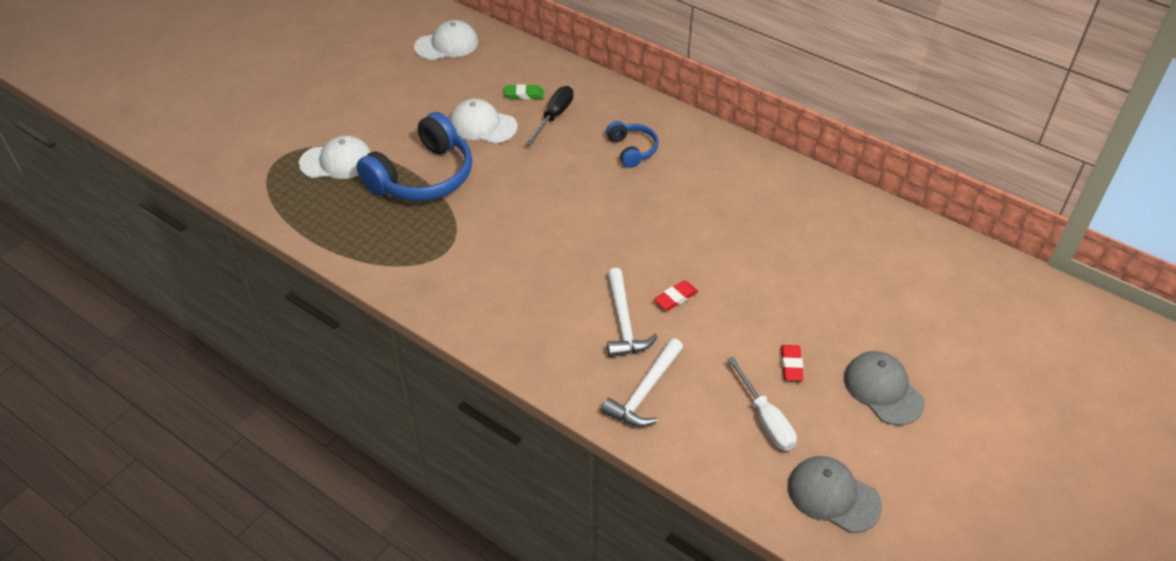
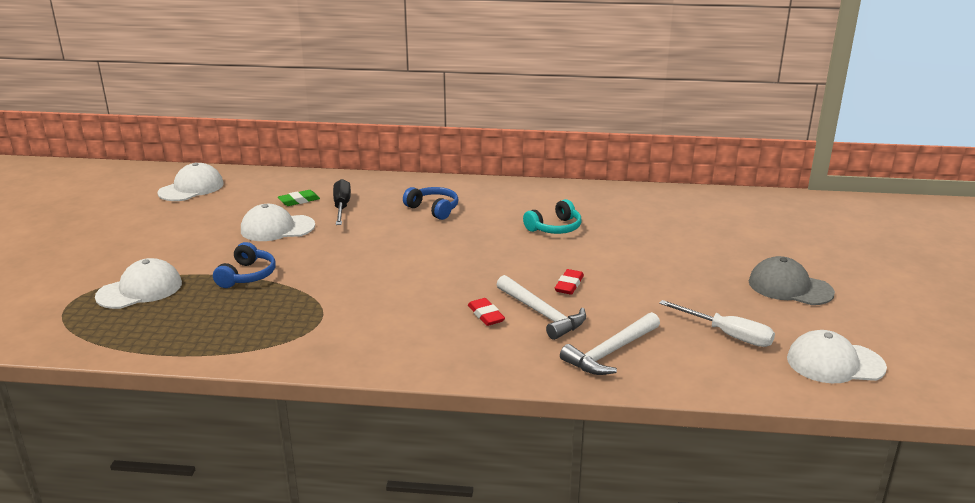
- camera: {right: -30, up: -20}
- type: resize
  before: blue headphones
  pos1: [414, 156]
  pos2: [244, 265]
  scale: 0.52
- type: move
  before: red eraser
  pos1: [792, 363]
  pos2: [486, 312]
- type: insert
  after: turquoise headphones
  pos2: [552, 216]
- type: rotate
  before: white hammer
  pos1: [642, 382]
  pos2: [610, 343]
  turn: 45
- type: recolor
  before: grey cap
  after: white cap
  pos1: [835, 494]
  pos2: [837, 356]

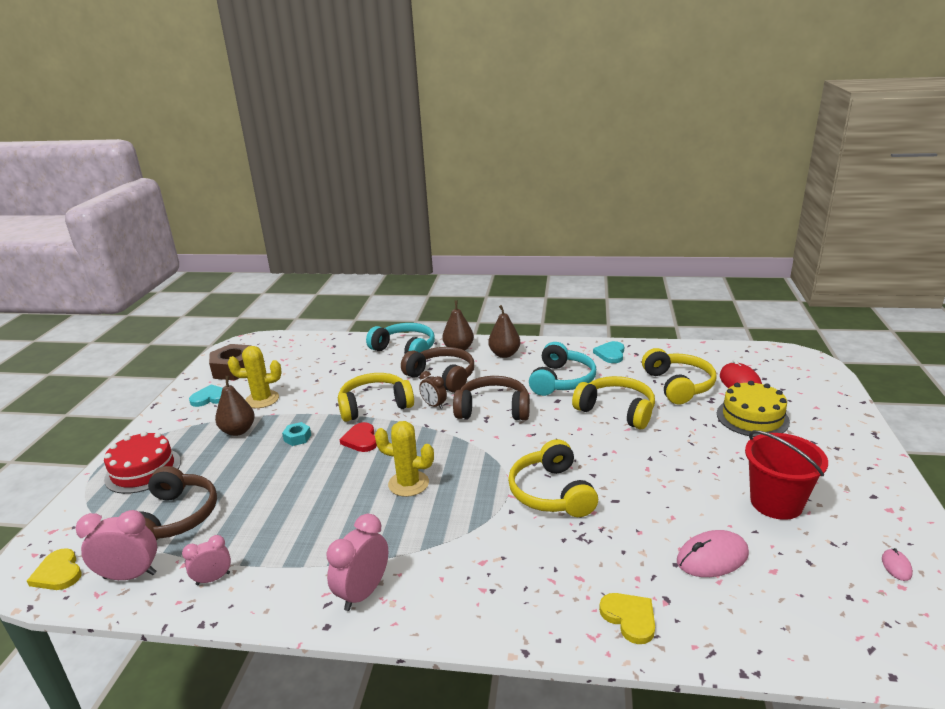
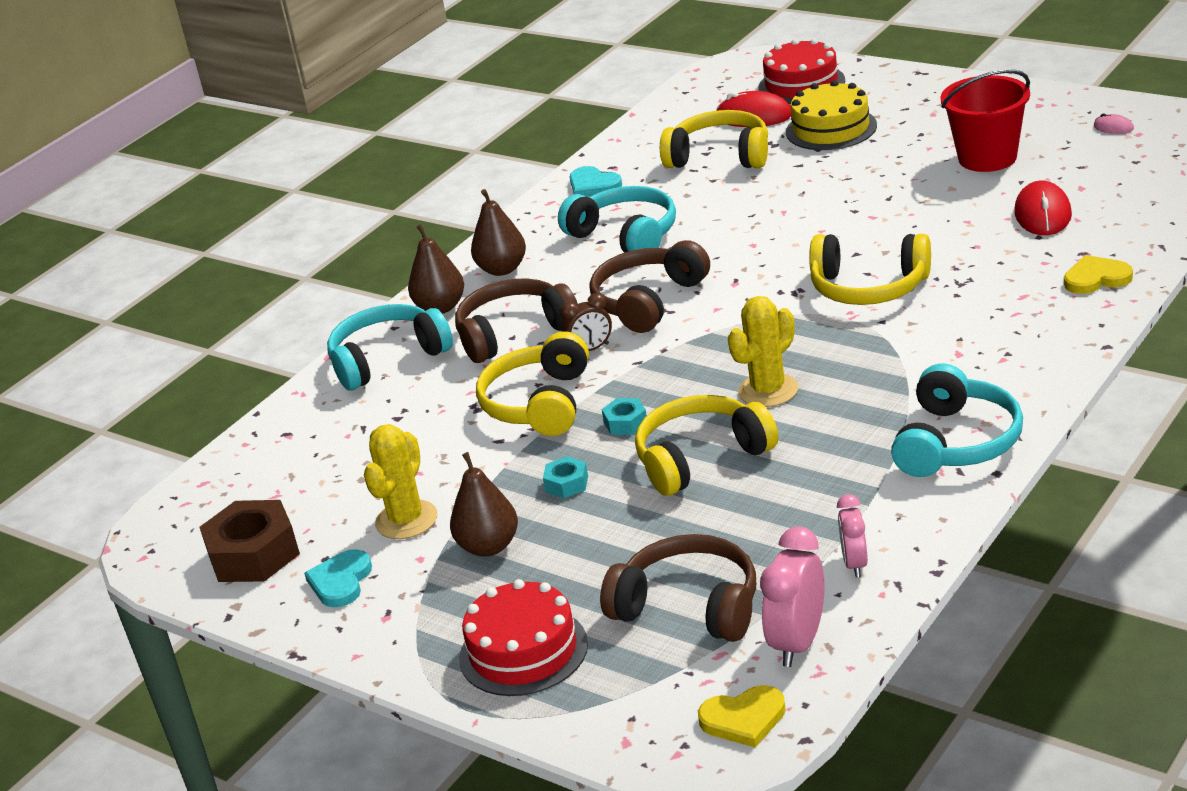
- camera: {right: -60, up: 5}
- type: replace
  before: red heart
  after: turquoise nut
  pos1: [358, 437]
  pos2: [624, 416]
- type: move
  before: yellow headphones
  pos1: [613, 402]
  pos2: [706, 445]
- type: insert
  after: red cake
  pos2: [801, 71]
- type: replace
  before: pink clock
  after: turquoise headphones
  pos1: [357, 562]
  pos2: [957, 420]
- type: recolor
  before: pink mouse
  after: red mouse
  pos1: [713, 553]
  pos2: [1043, 208]

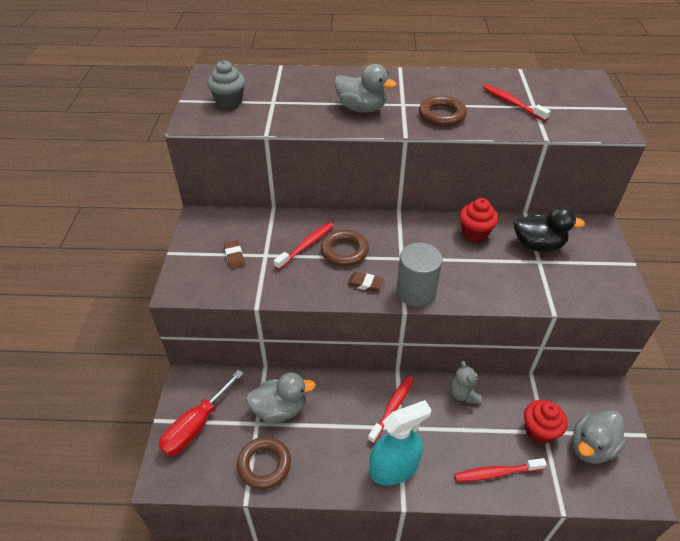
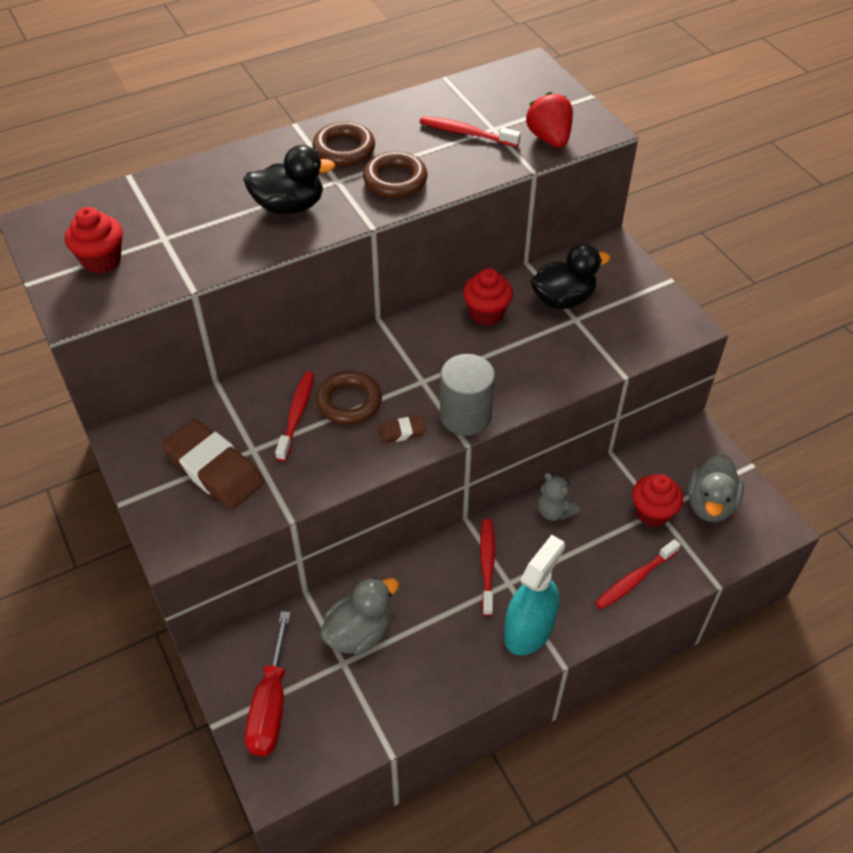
- camera: {right: -30, up: 5}
- type: recolor
  before: grey cupcake
  after: red cupcake
  pos1: [226, 84]
  pos2: [94, 240]
- type: resize
  before: brown eraser
  pos1: [234, 254]
  pos2: [213, 464]
  scale: 2.2
- type: recolor
  before: grey duck
  after: black duck
  pos1: [365, 88]
  pos2: [289, 179]
- type: move
  before: brown ring
  pos1: [264, 463]
  pos2: [343, 144]
- type: insert
  after: red strawberry
  pos2: [549, 120]

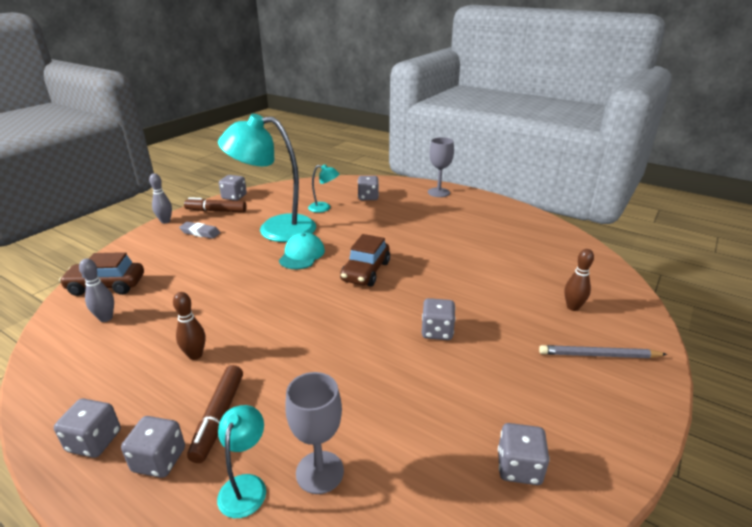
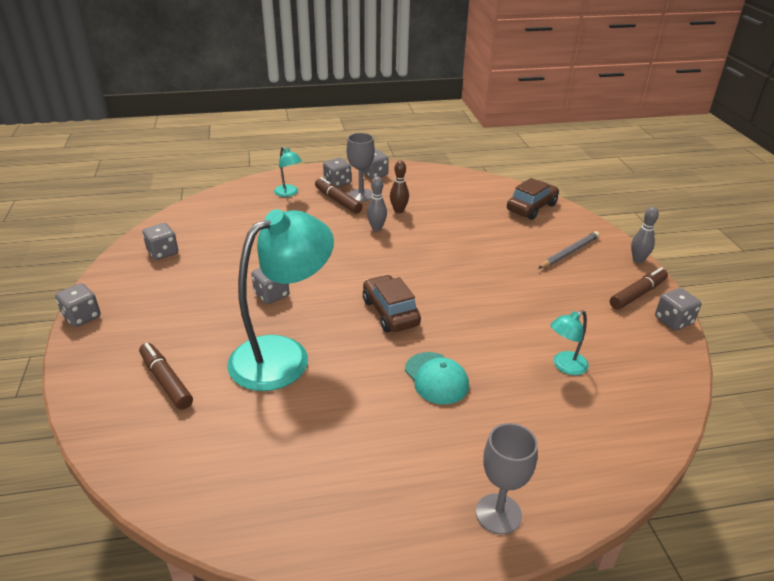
- camera: {right: 135, up: 5}
- type: move
  before: grey dice
  pos1: [368, 188]
  pos2: [78, 305]
- type: replace
  before: brown bowling pin
  after: brown marker
  pos1: [579, 280]
  pos2: [166, 376]
- type: move
  before: turquoise lamp
  pos1: [267, 178]
  pos2: [280, 300]
- type: move
  before: grey goblet
  pos1: [315, 433]
  pos2: [361, 167]
- type: move
  before: grey bowling pin
  pos1: [96, 290]
  pos2: [377, 204]
- type: move
  before: turquoise cap
  pos1: [302, 250]
  pos2: [437, 378]
- type: move
  before: grey pencil
  pos1: [603, 351]
  pos2: [569, 250]
- type: delete
  before: grey eraser
  pos1: [199, 230]

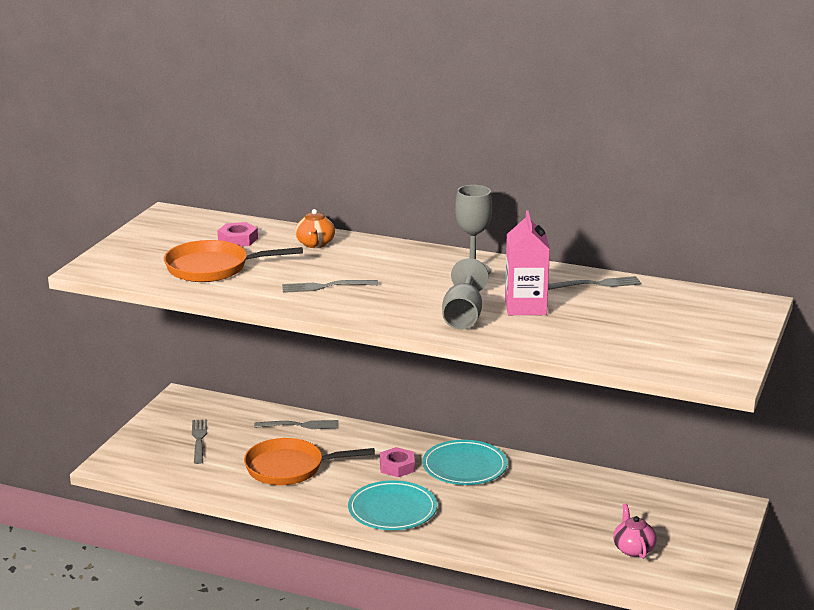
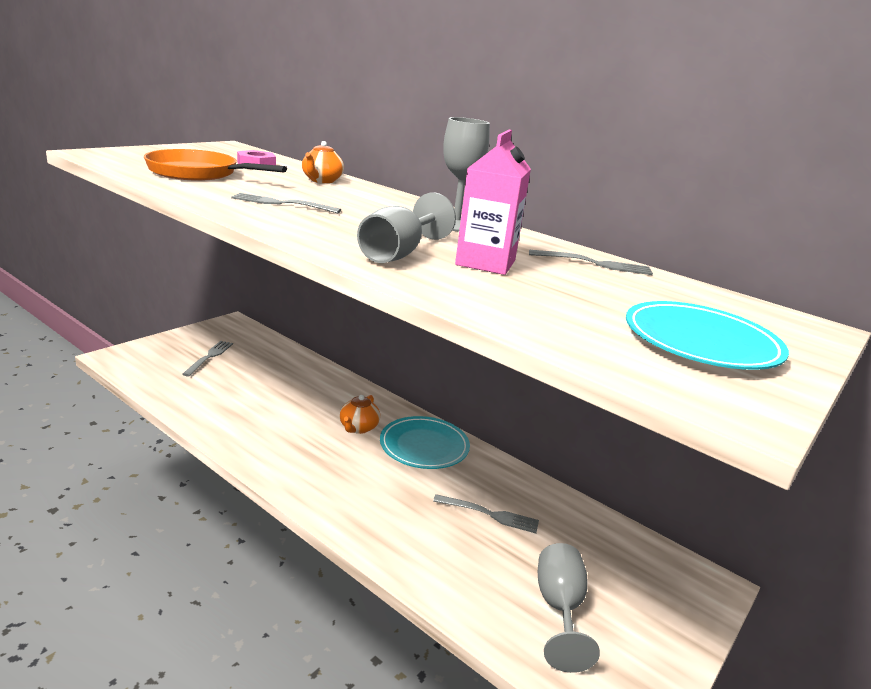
- camera: {right: 15, up: 0}
- type: replace
  before: pink nut
  after: orange teapot
  pos1: [397, 462]
  pos2: [360, 414]
- type: move
  before: grey fork
  pos1: [296, 424]
  pos2: [486, 513]
- type: replace
  before: pink teapot
  after: grey goblet
  pos1: [634, 531]
  pos2: [569, 608]
- type: move
  before: turquoise plate
  pos1: [392, 505]
  pos2: [707, 335]
- type: delete
  before: orange pan
  pos1: [309, 461]

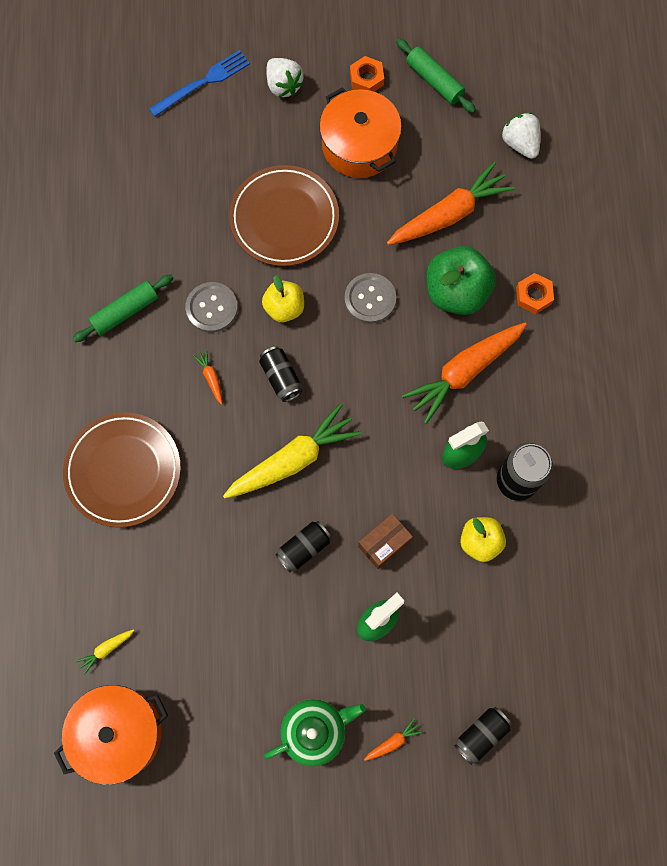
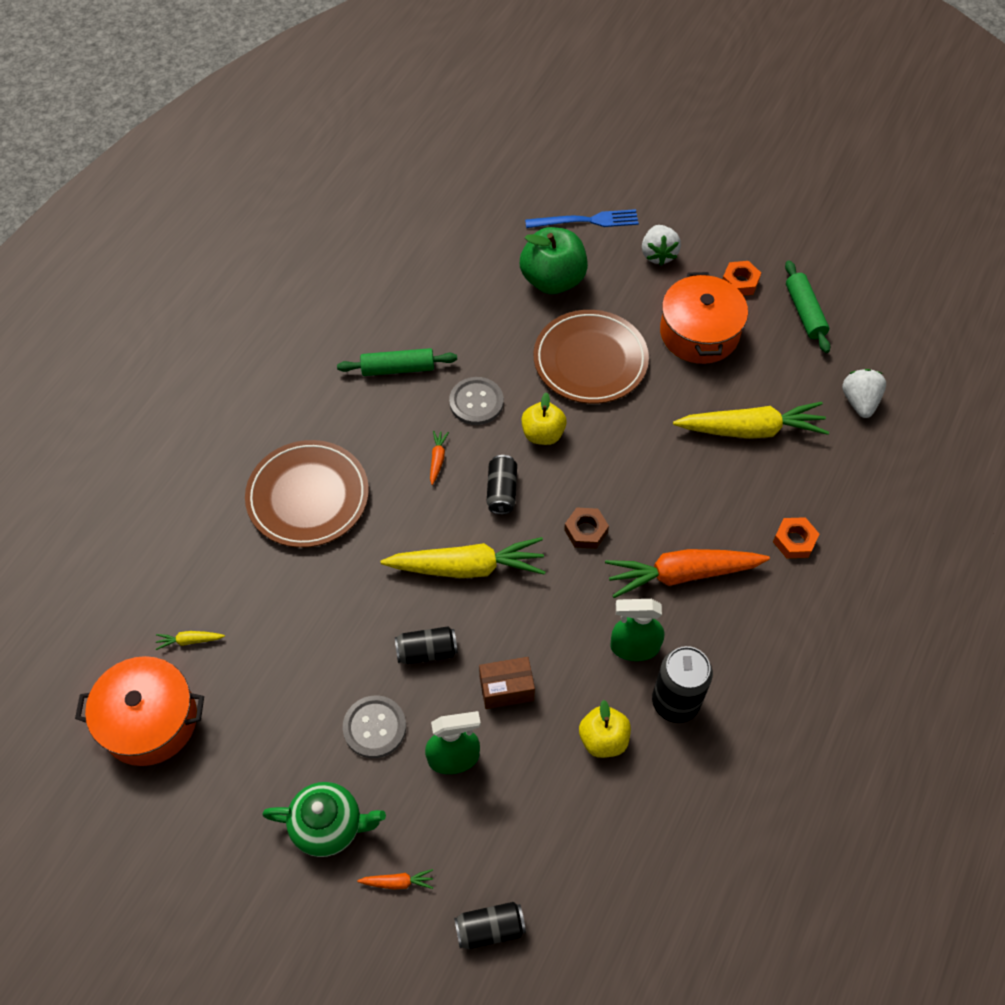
- camera: {right: 30, up: -15}
- type: move
  before: grey button
  pos1: [370, 298]
  pos2: [374, 726]
- type: move
  before: green apple
  pos1: [461, 280]
  pos2: [554, 260]
- type: insert
  after: brown nut
  pos2: [586, 528]
- type: recolor
  before: orange carrot
  after: yellow carrot
  pos1: [451, 203]
  pos2: [751, 420]

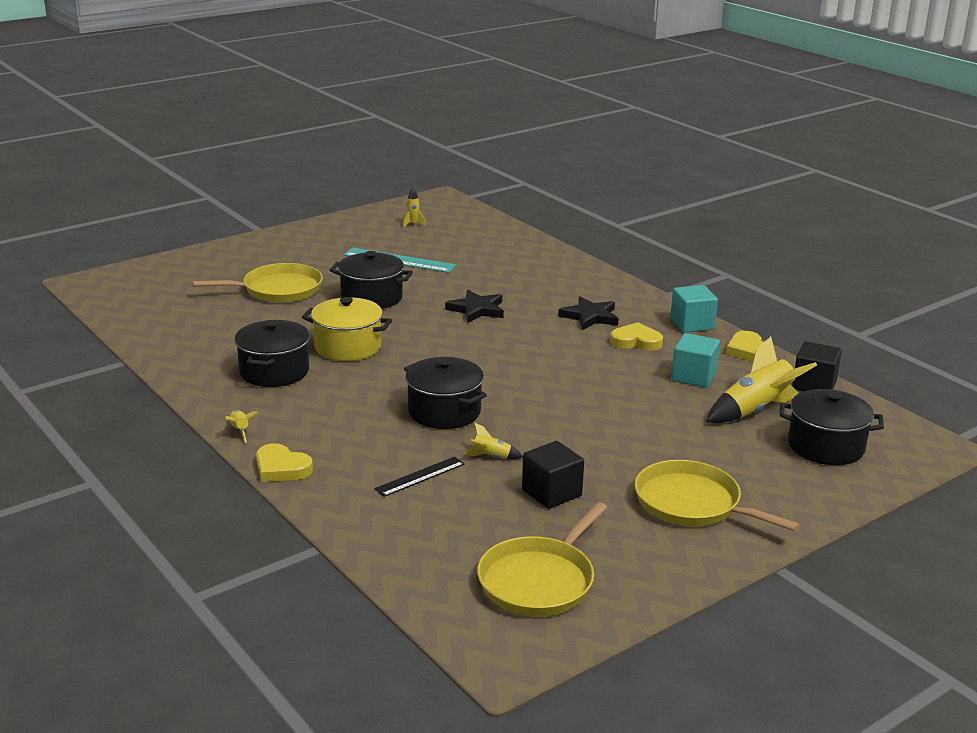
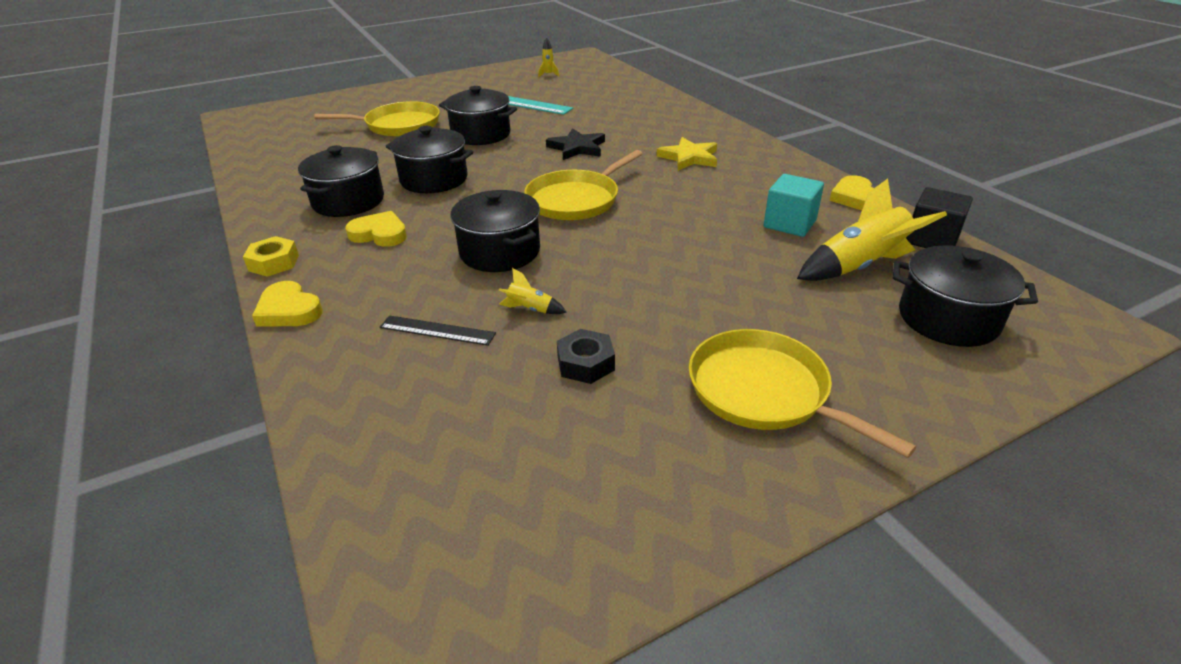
- camera: {right: 10, up: 10}
- type: replace
  before: yellow rocket
  after: yellow nut
  pos1: [241, 426]
  pos2: [271, 256]
- type: move
  before: yellow heart
  pos1: [636, 336]
  pos2: [376, 229]
- type: rotate
  before: black ruler
  pos1: [419, 477]
  pos2: [438, 330]
  turn: 45
- type: recolor
  before: yellow pot
  after: black pot
  pos1: [347, 329]
  pos2: [429, 159]
- type: move
  before: yellow pan
  pos1: [542, 559]
  pos2: [583, 185]
- type: replace
  before: black cube
  after: black nut
  pos1: [553, 475]
  pos2: [586, 356]
- type: recolor
  before: black star
  after: yellow star
  pos1: [588, 313]
  pos2: [687, 153]
- type: delete
  before: turquoise cube
  pos1: [694, 309]

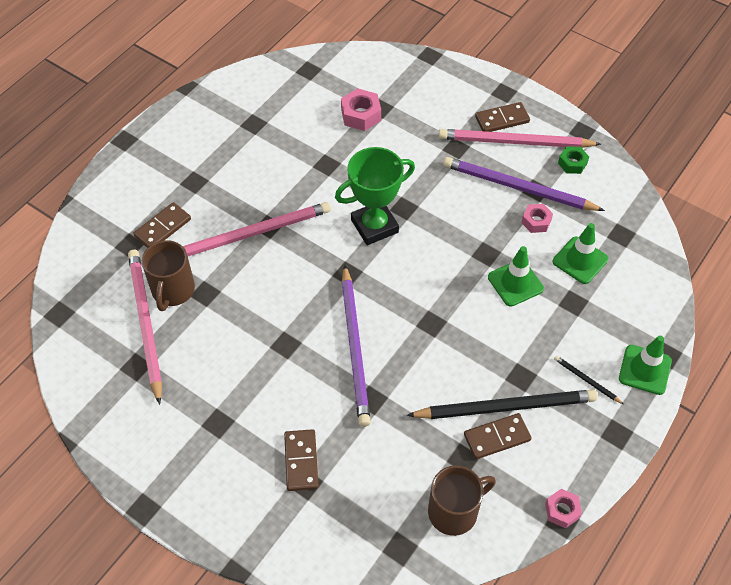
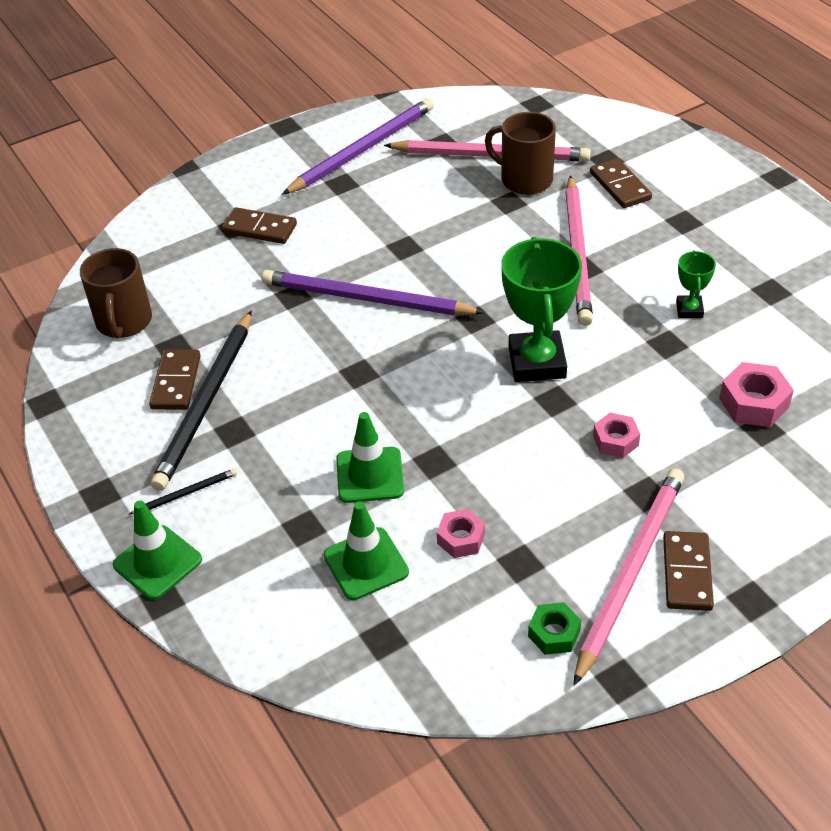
- camera: {right: 115, up: -10}
- type: move
  before: purple pencil
  pos1: [524, 184]
  pos2: [358, 146]
- type: move
  before: pink nut
  pos1: [563, 508]
  pos2: [616, 435]
- type: insert
  after: green trophy
  pos2: [696, 284]

